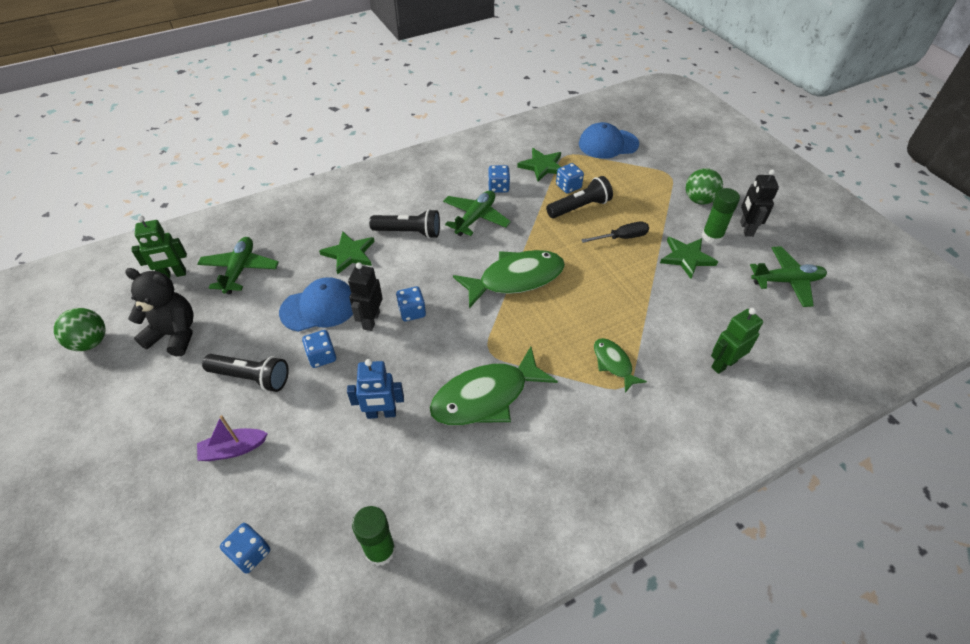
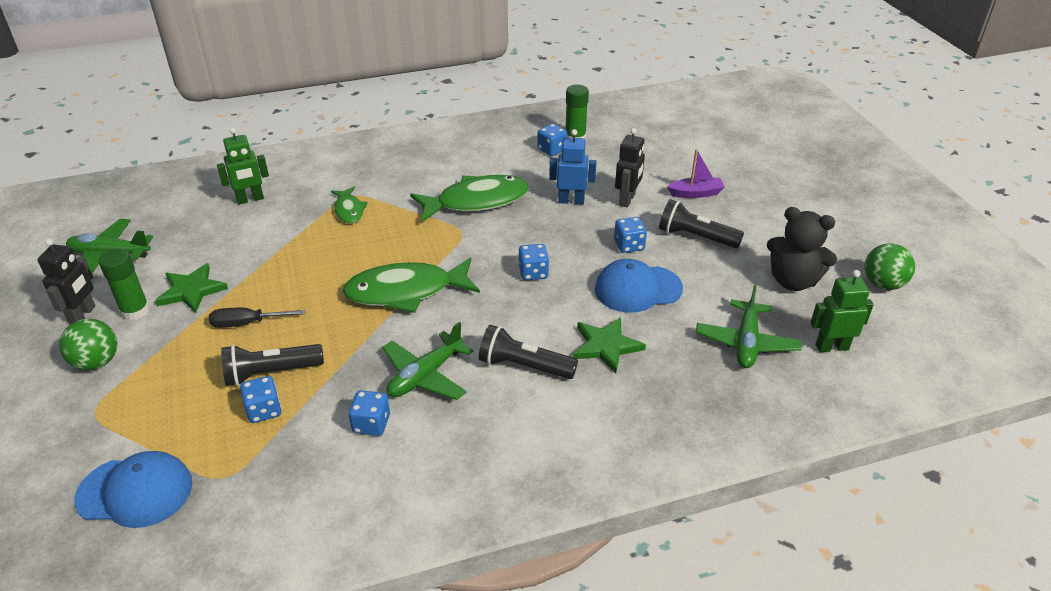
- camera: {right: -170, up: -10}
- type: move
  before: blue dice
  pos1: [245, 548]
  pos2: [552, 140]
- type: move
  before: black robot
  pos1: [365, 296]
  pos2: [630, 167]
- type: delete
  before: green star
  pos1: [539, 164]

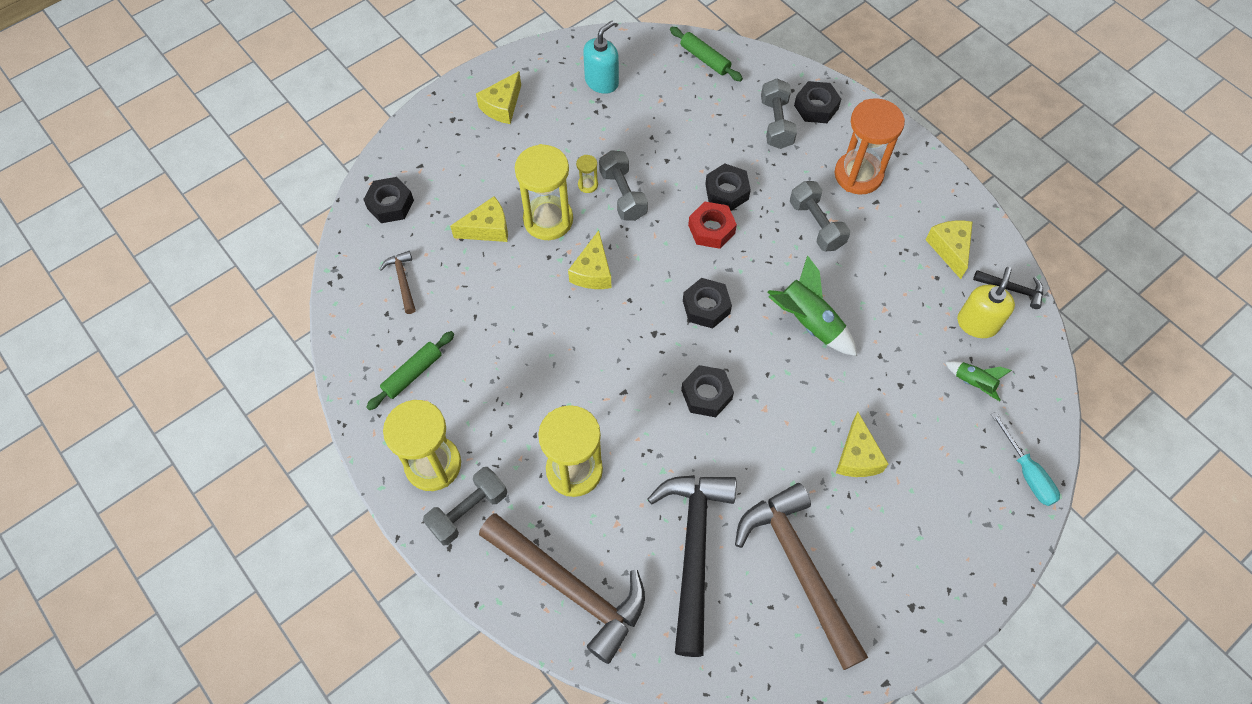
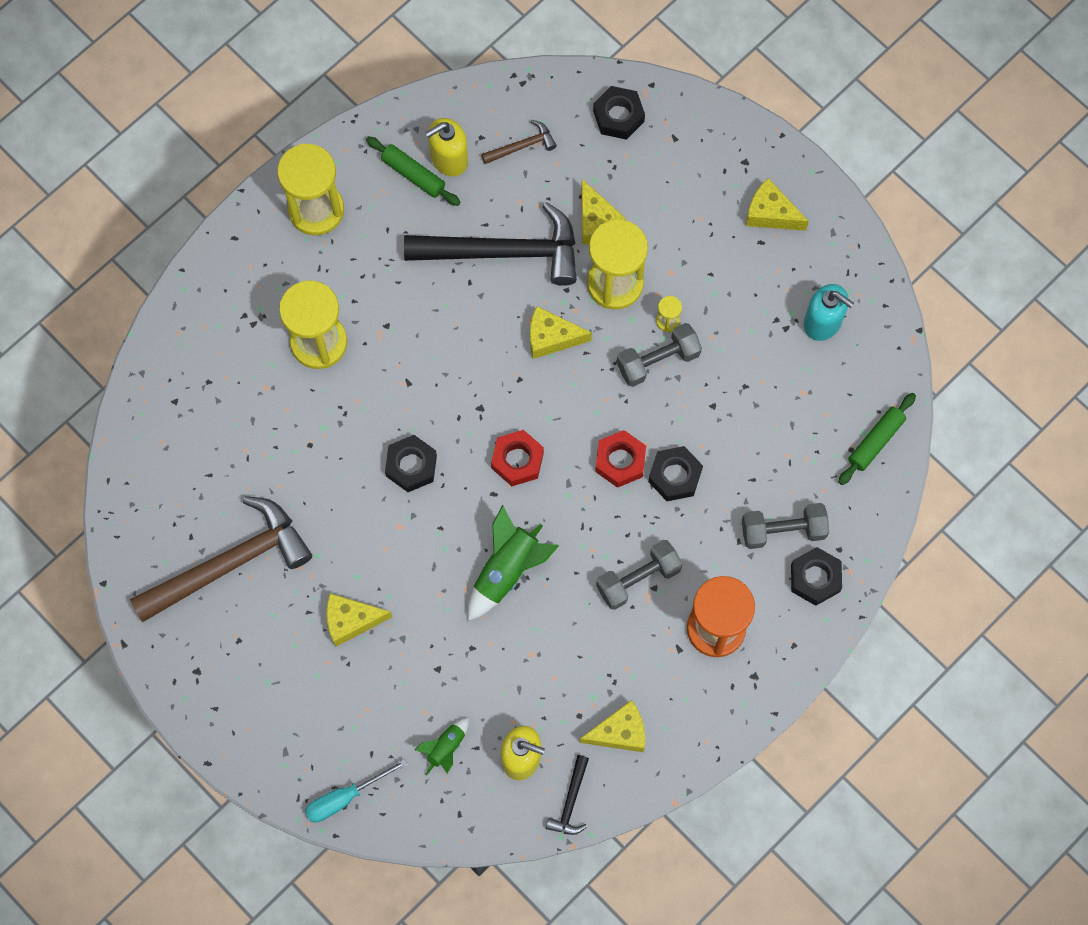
- camera: {right: 85, up: 10}
- type: move
  before: black hammer
  pos1: [692, 566]
  pos2: [490, 244]
- type: insert
  after: yellow soap dispenser
  pos2: [446, 147]
- type: recolor
  before: black nut
  after: red nut
  pos1: [707, 303]
  pos2: [517, 458]
- type: delete
  before: grey dumbbell
  pos1: [465, 506]
- type: delete
  before: brown hammer
  pos1: [562, 588]

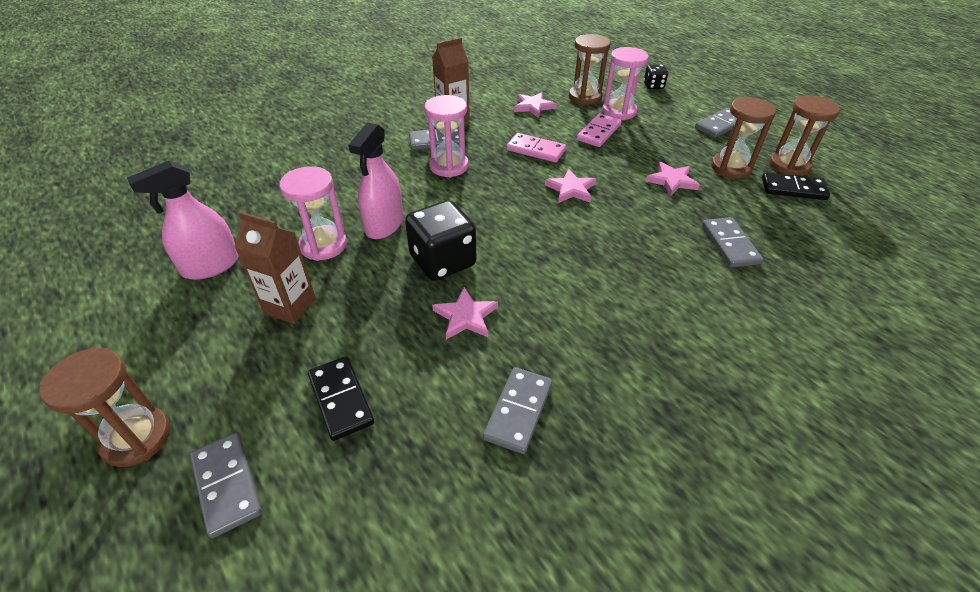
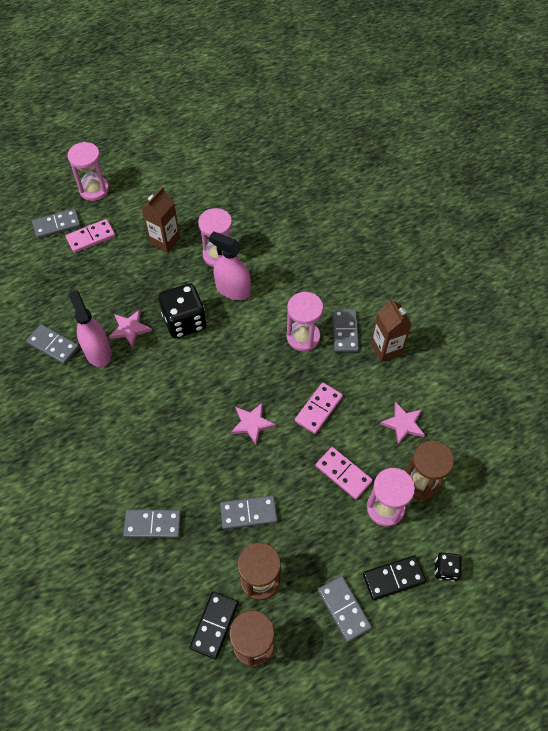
- camera: {right: 100, up: 15}
- type: insert
  after: pink domino
  pos2: [90, 236]
- type: recolor
  before: brown hourglass
  after: pink hourglass
  pos1: [104, 407]
  pos2: [88, 171]
- type: move
  before: pink spray bottle
  pos1: [183, 220]
  pos2: [90, 328]
- type: replace
  before: pink star
  after: grey domino
  pos1: [673, 179]
  pos2: [249, 512]
- type: move
  before: black domino
  pos1: [341, 399]
  pos2: [394, 577]

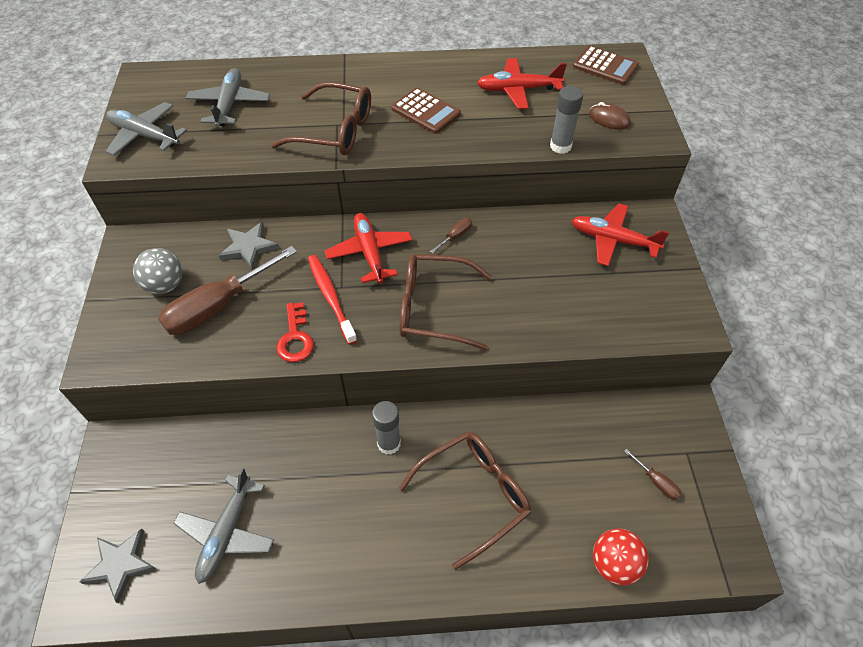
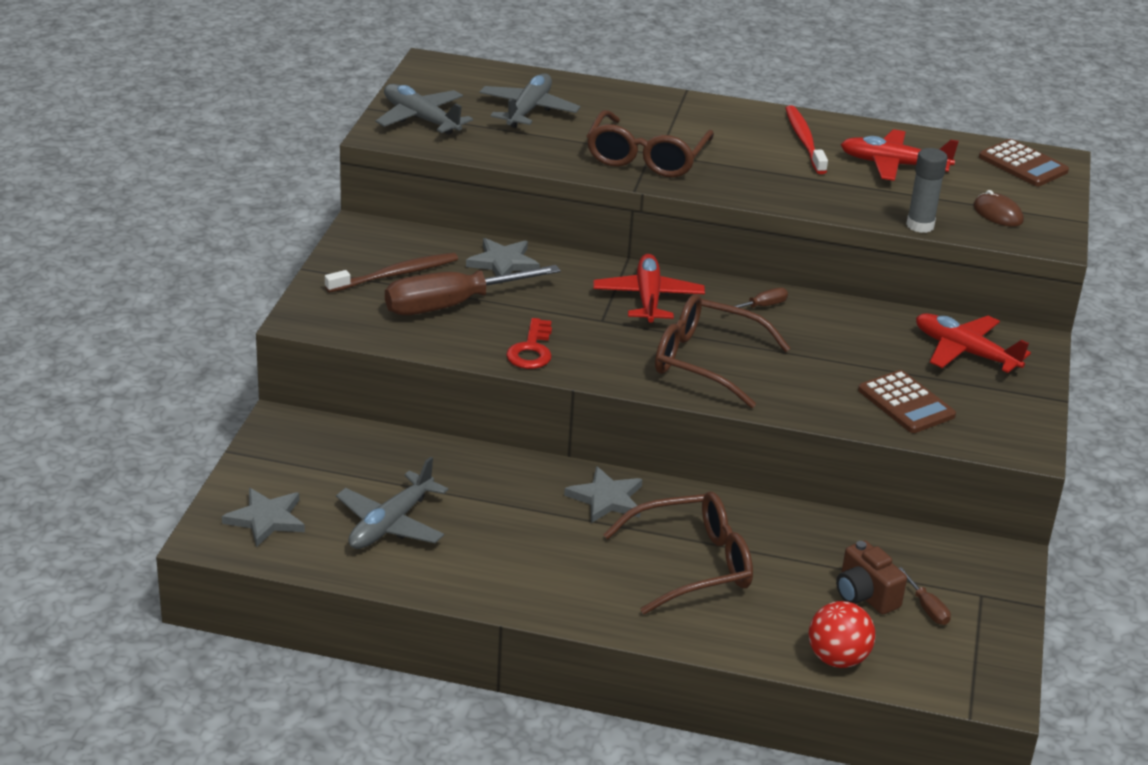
- camera: {right: 15, up: -20}
- type: replace
  before: grey ball
  after: brown toothbrush
  pos1: [158, 271]
  pos2: [391, 273]
- type: replace
  before: grey glue stick
  after: grey star
  pos1: [386, 428]
  pos2: [603, 494]
- type: rotate
  before: brown glasses
  pos1: [321, 118]
  pos2: [650, 144]
  turn: 75
- type: move
  before: red toothbrush
  pos1: [332, 300]
  pos2: [806, 139]
- type: insert
  after: brown camera
  pos2: [871, 577]
- type: move
  before: brown calculator
  pos1: [426, 111]
  pos2: [907, 401]

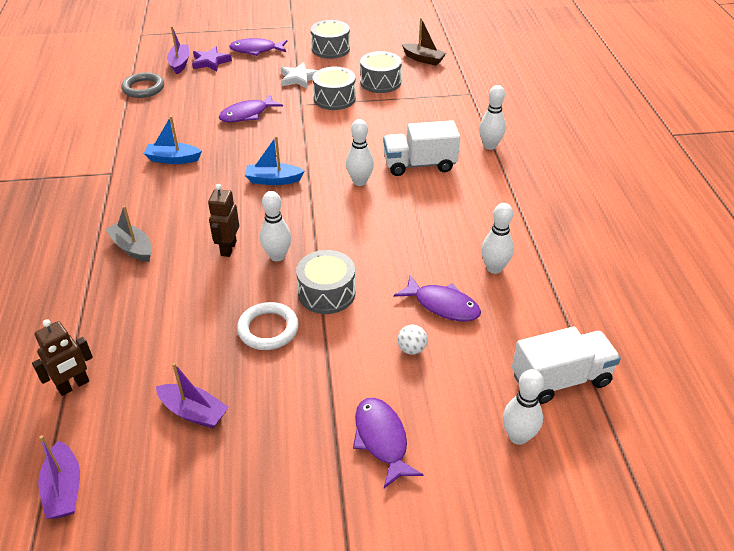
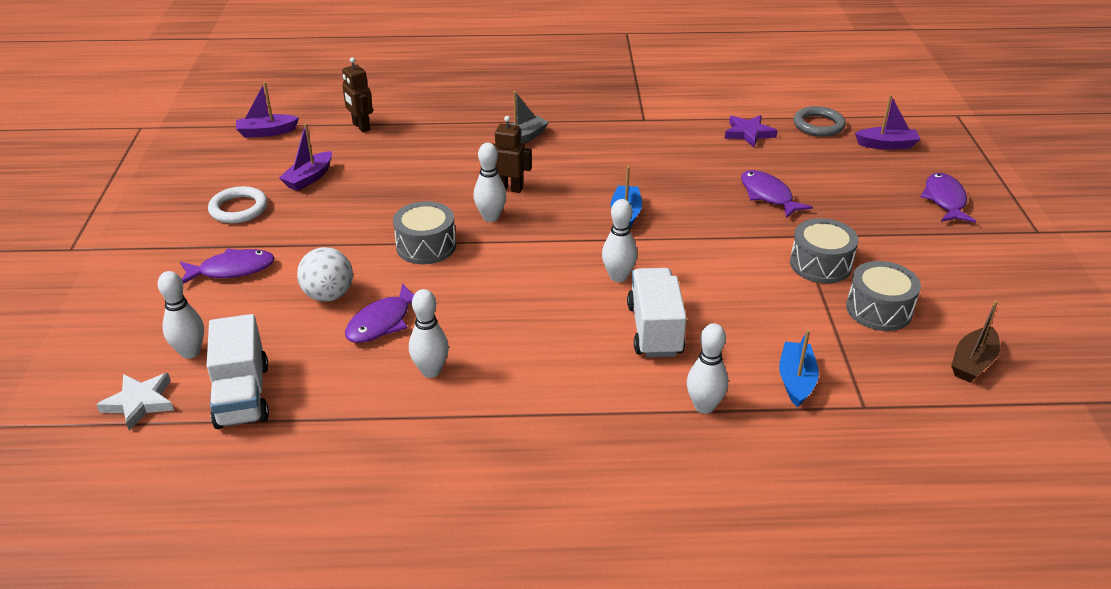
- camera: {right: 95, up: -5}
- type: move
  before: white star
  pos1: [299, 75]
  pos2: [135, 402]
- type: move
  before: white ring
  pos1: [268, 326]
  pos2: [238, 204]
- type: resize
  before: white ball
  pos1: [412, 340]
  pos2: [325, 274]
  scale: 1.76
- type: move
  before: purple star
  pos1: [212, 59]
  pos2: [751, 131]
- type: move
  before: blue boat
  pos1: [173, 140]
  pos2: [799, 368]
- type: delete
  before: grey drum
  pos1: [330, 39]

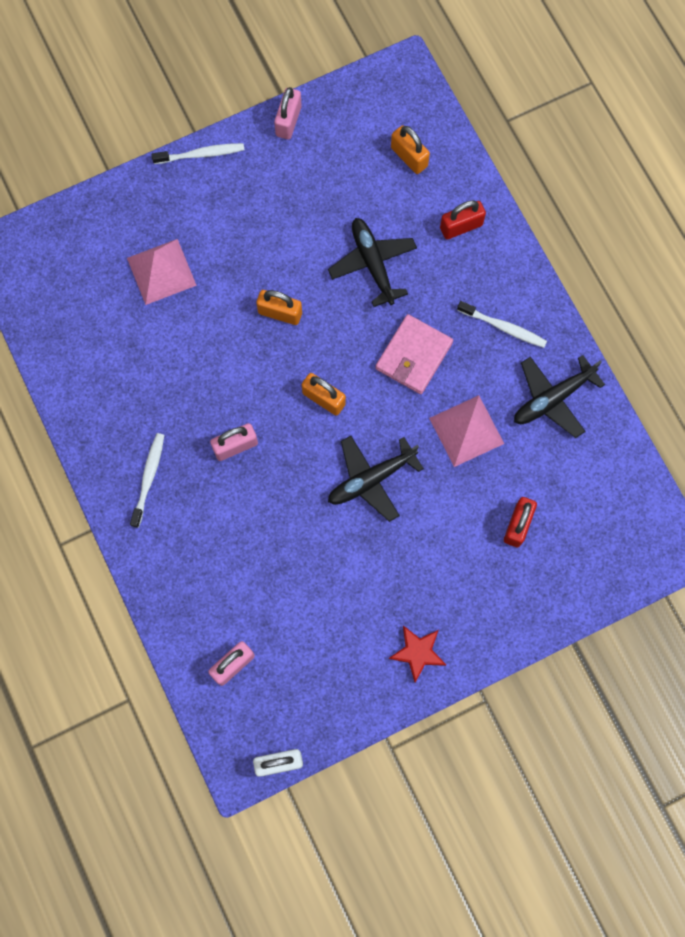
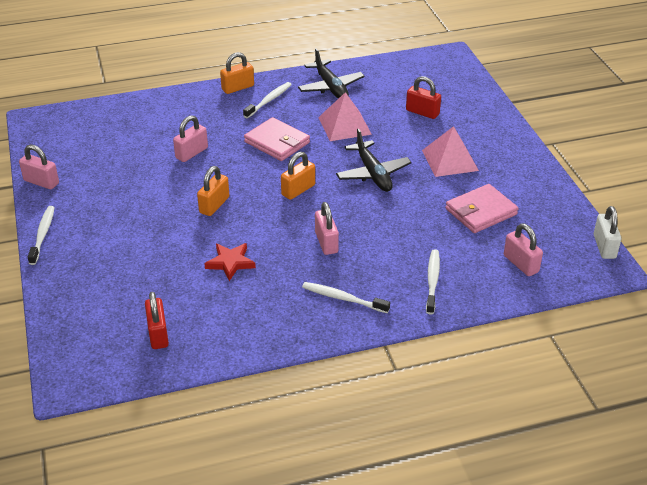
- camera: {right: -80, up: -35}
- type: move
  before: red padlock
  pos1: [463, 220]
  pos2: [157, 320]
- type: replace
  before: black plane
  after: pink padlock
  pos1: [372, 262]
  pos2: [190, 138]
- type: move
  before: red star
  pos1: [417, 654]
  pos2: [230, 262]
- type: move
  before: orange padlock
  pos1: [410, 150]
  pos2: [237, 73]
- type: move
  before: pink pyramid
  pos1: [162, 272]
  pos2: [450, 151]
- type: insert
  after: white toothbrush
  pos2: [433, 281]
- type: insert
  after: pink wallet
  pos2: [482, 208]

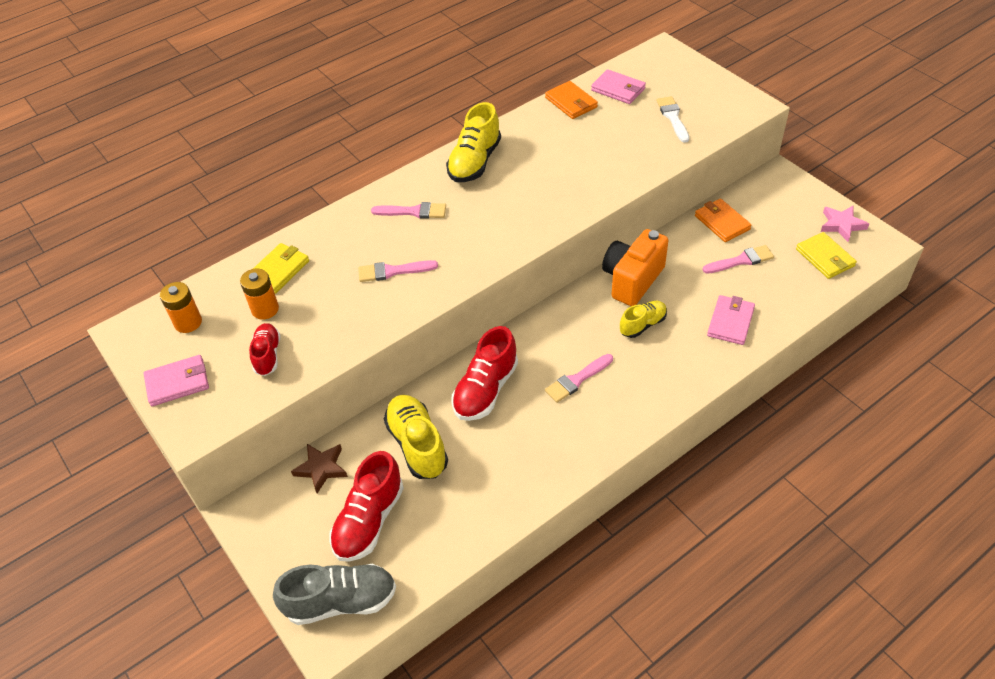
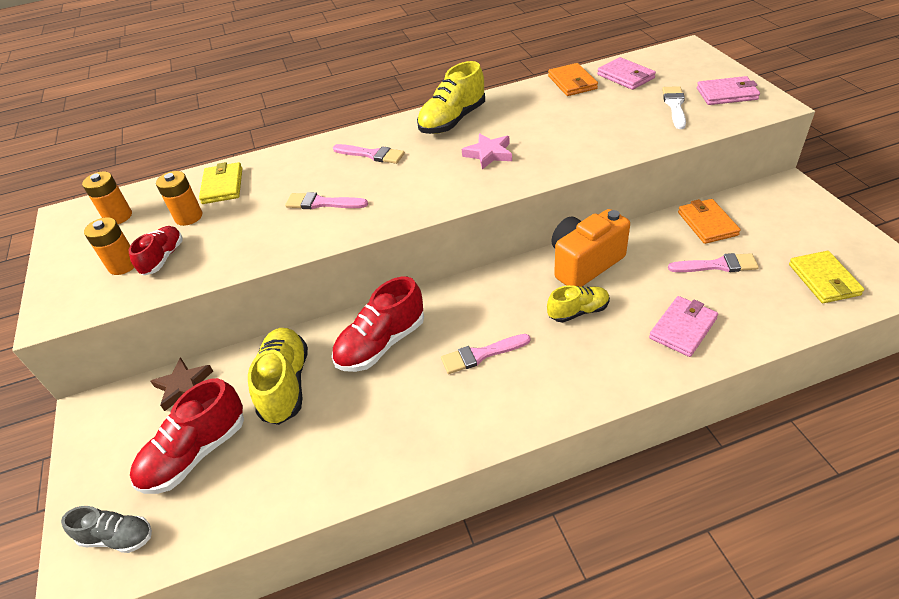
- camera: {right: 20, up: -5}
- type: resize
  before: grey shoe
  pos1: [334, 594]
  pos2: [106, 529]
  scale: 0.61
- type: insert
  after: orange battery
  pos2: [109, 246]
- type: rotate
  before: yellow wallet
  pos1: [281, 268]
  pos2: [220, 183]
  turn: -60
- type: move
  before: pink star
  pos1: [845, 224]
  pos2: [487, 151]
- type: move
  before: pink wallet
  pos1: [176, 380]
  pos2: [728, 90]

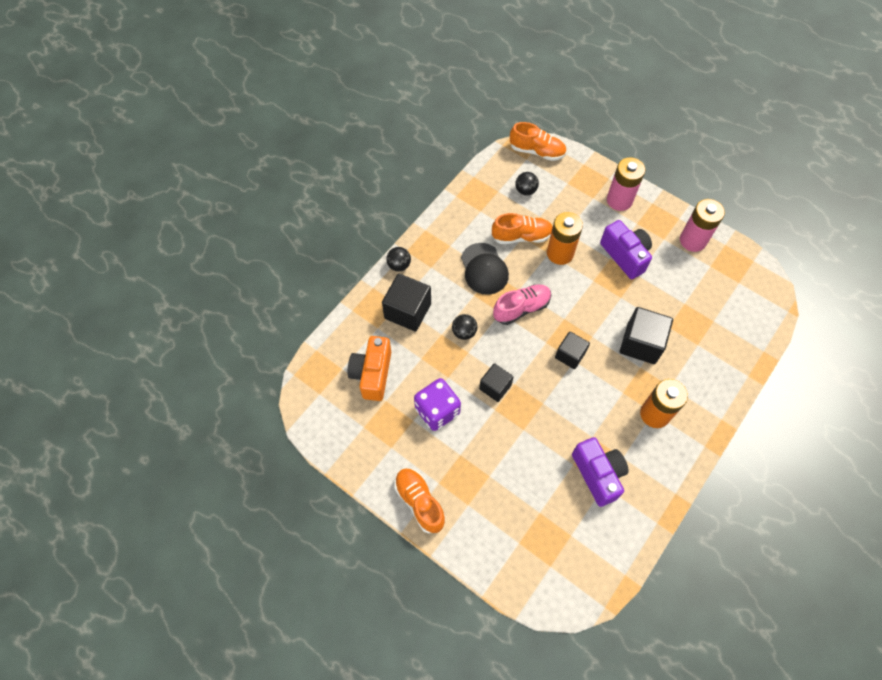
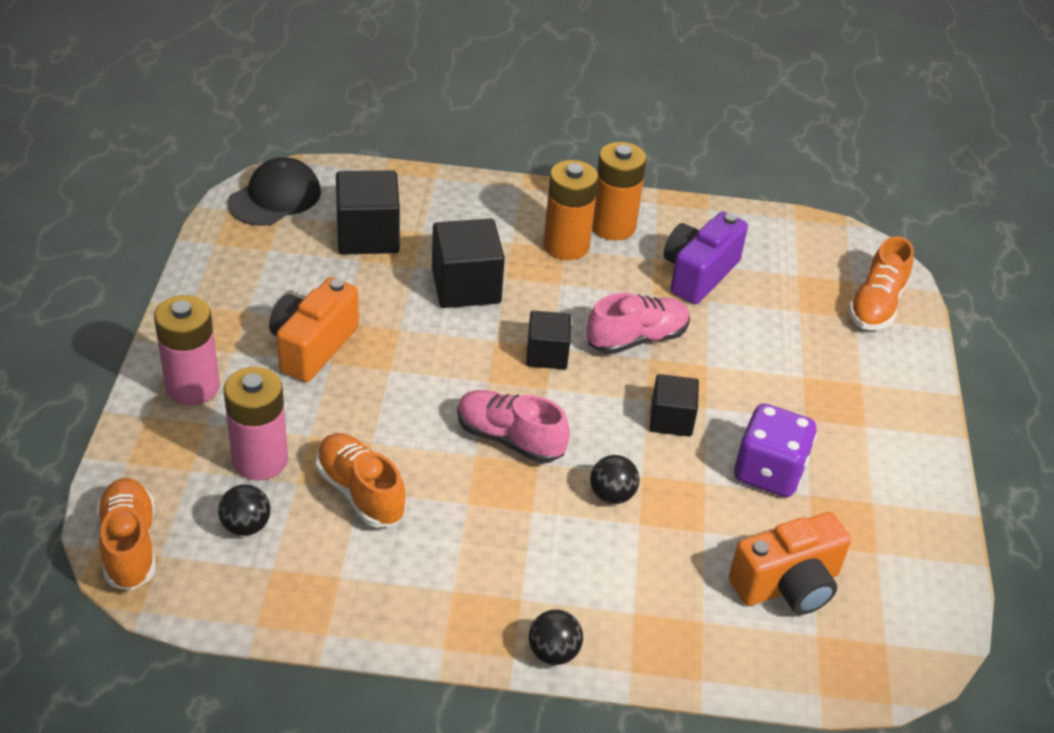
- camera: {right: -125, up: -20}
- type: move
  before: pink battery
  pos1: [702, 225]
  pos2: [256, 424]
- type: move
  before: black cap
  pos1: [485, 269]
  pos2: [274, 191]
- type: recolor
  before: purple camera
  after: orange camera
  pos1: [626, 249]
  pos2: [314, 329]
- type: move
  before: black cube
  pos1: [406, 303]
  pos2: [368, 212]
- type: insert
  after: pink shoe
  pos2: [638, 323]
- type: move
  before: orange battery
  pos1: [565, 238]
  pos2: [619, 191]
- type: move
  before: orange shoe
  pos1: [419, 500]
  pos2: [881, 283]

